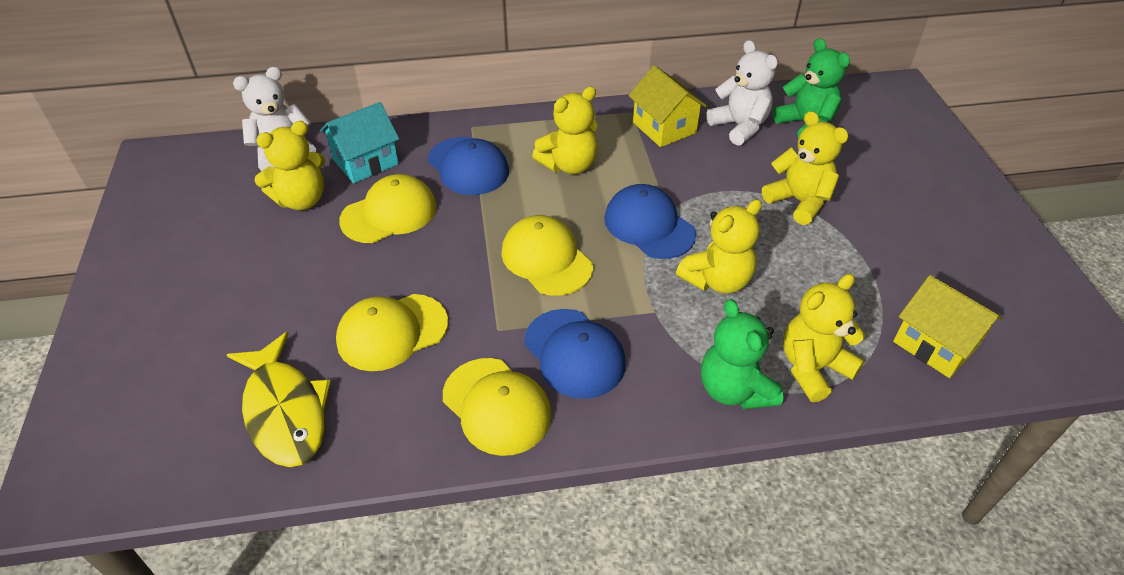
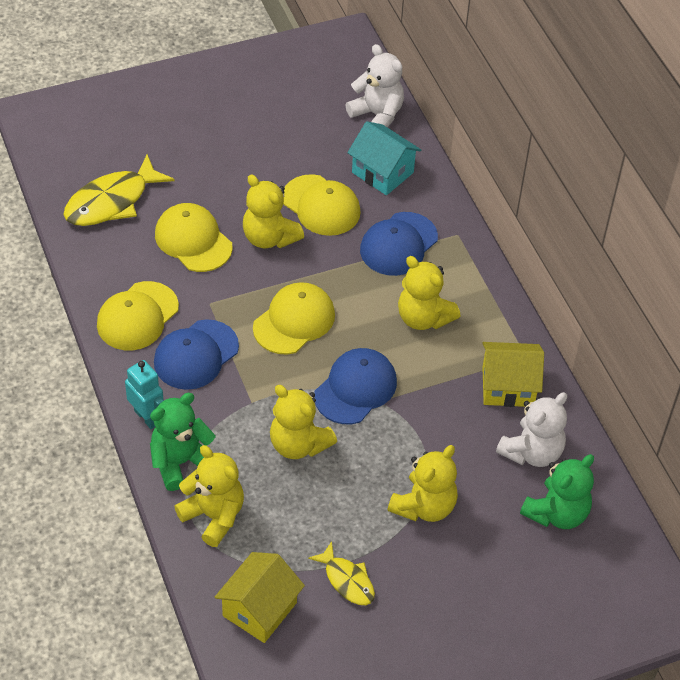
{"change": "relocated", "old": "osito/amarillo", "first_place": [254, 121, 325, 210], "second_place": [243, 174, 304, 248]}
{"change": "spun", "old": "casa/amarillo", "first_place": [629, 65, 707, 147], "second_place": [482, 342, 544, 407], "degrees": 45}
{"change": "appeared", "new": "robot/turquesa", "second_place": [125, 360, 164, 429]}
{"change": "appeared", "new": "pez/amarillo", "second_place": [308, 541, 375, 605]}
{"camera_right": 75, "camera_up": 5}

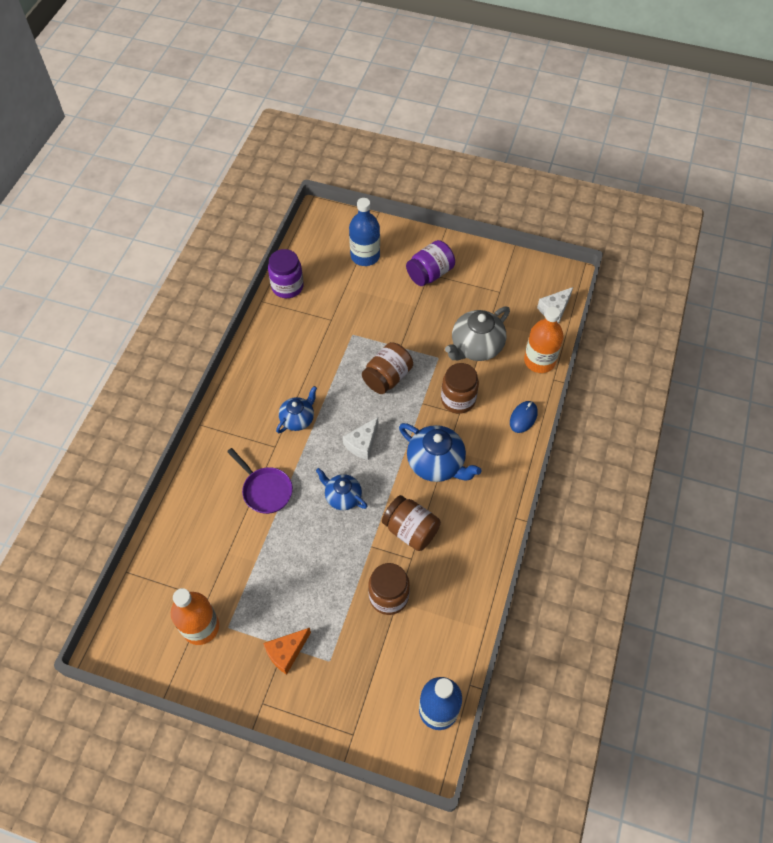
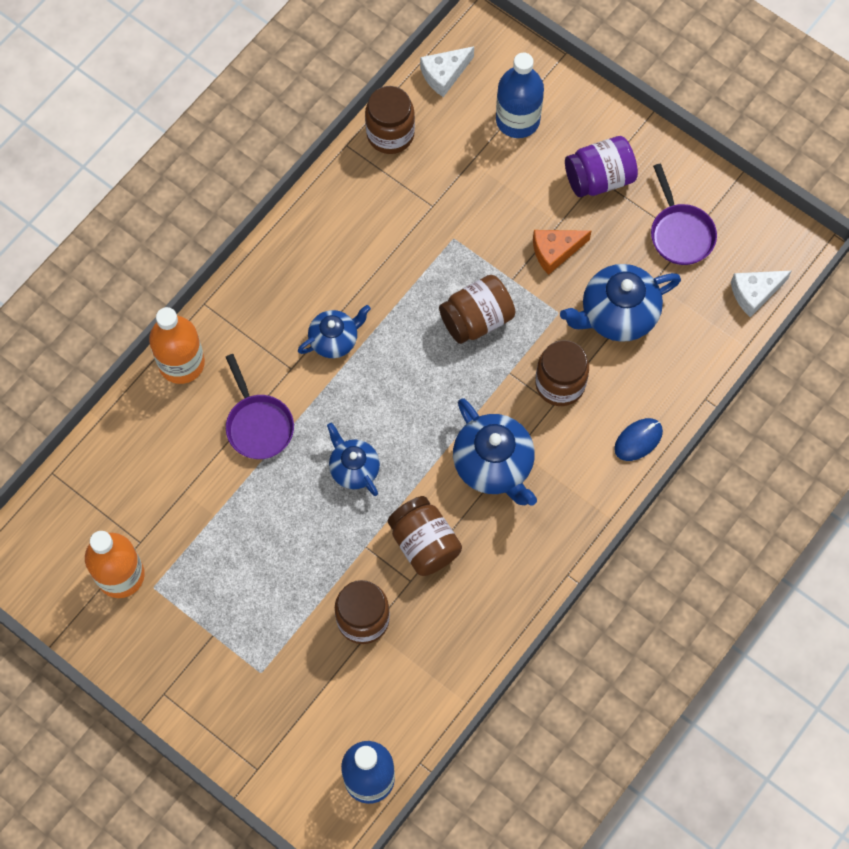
{"change": "relocated", "old": "queso/naranja", "first_place": [263, 628, 311, 675], "second_place": [533, 230, 591, 275]}
{"change": "colour", "old": "tarro/morado", "new": "tarro/marrón", "first_place": [268, 249, 304, 298], "second_place": [365, 86, 415, 154]}
{"change": "relocated", "old": "queso/blanco", "first_place": [343, 417, 378, 460], "second_place": [420, 46, 474, 97]}
{"change": "colour", "old": "tetera/gris", "new": "tetera/azul", "first_place": [445, 306, 510, 361], "second_place": [560, 264, 681, 342]}
{"change": "relocated", "old": "botella/naranja", "first_place": [524, 307, 564, 373], "second_place": [149, 307, 205, 384]}
{"change": "appeared", "new": "sartén/morado", "second_place": [651, 164, 717, 265]}
{"camera_right": 20, "camera_up": 10}

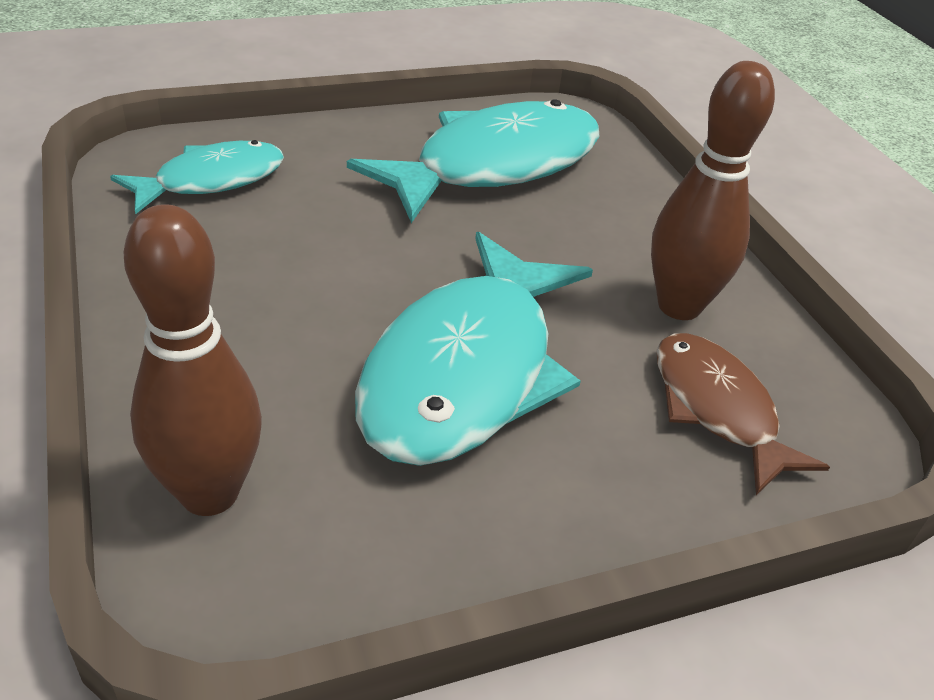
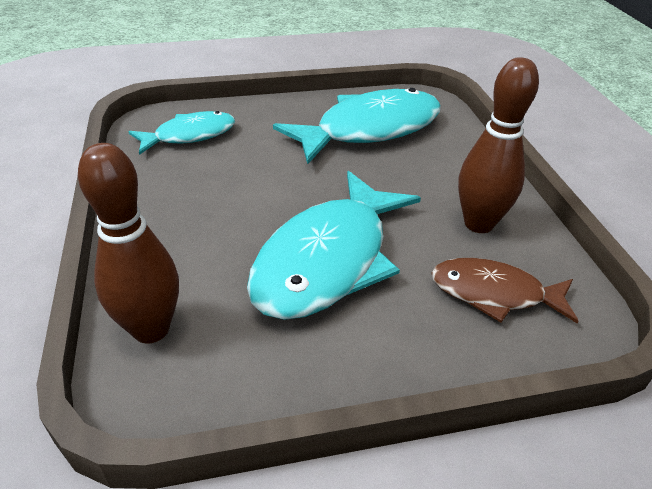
{"change": "spun", "old": "pez/marrón", "first_place": [656, 333, 830, 495], "second_place": [431, 258, 578, 323], "degrees": -60}
{"camera_right": 10, "camera_up": 0}

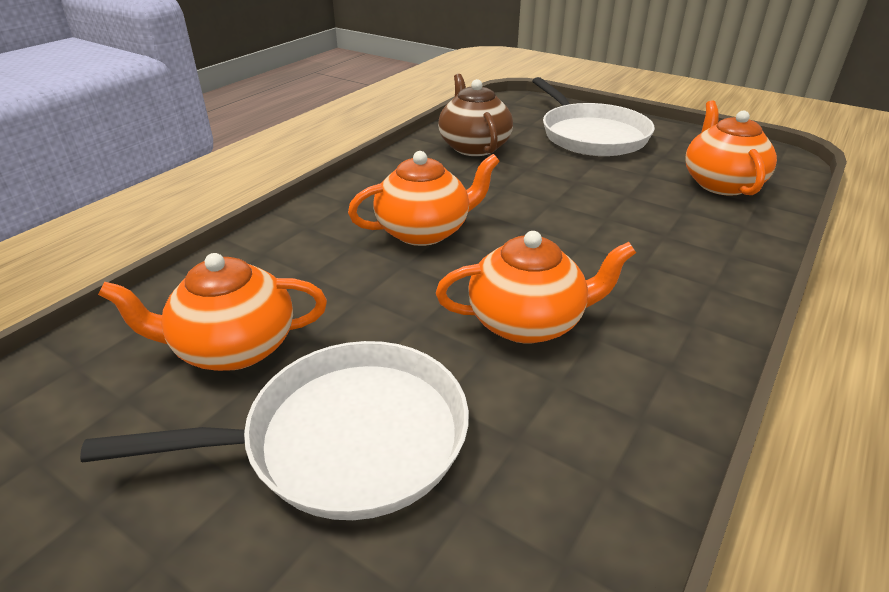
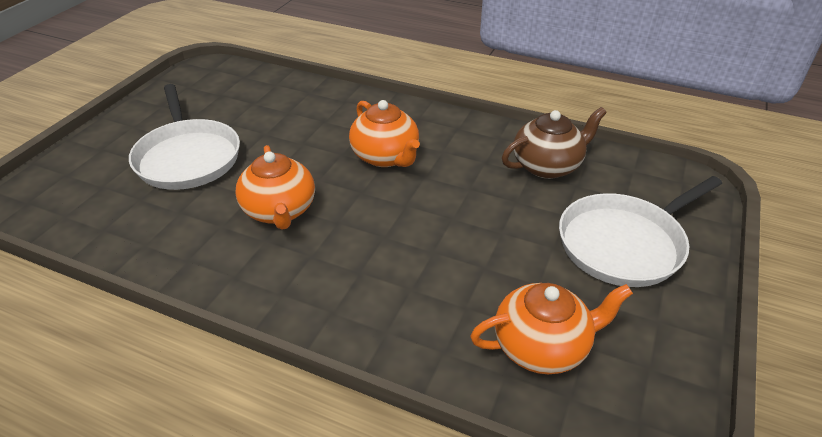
{"change": "missing", "old": "tetera/naranja", "first_place": [98, 253, 327, 371]}
{"camera_right": 80, "camera_up": 5}

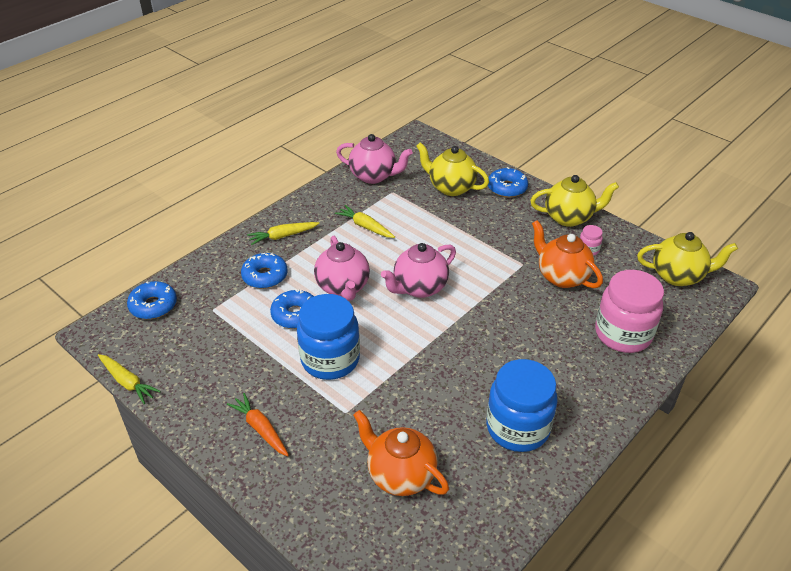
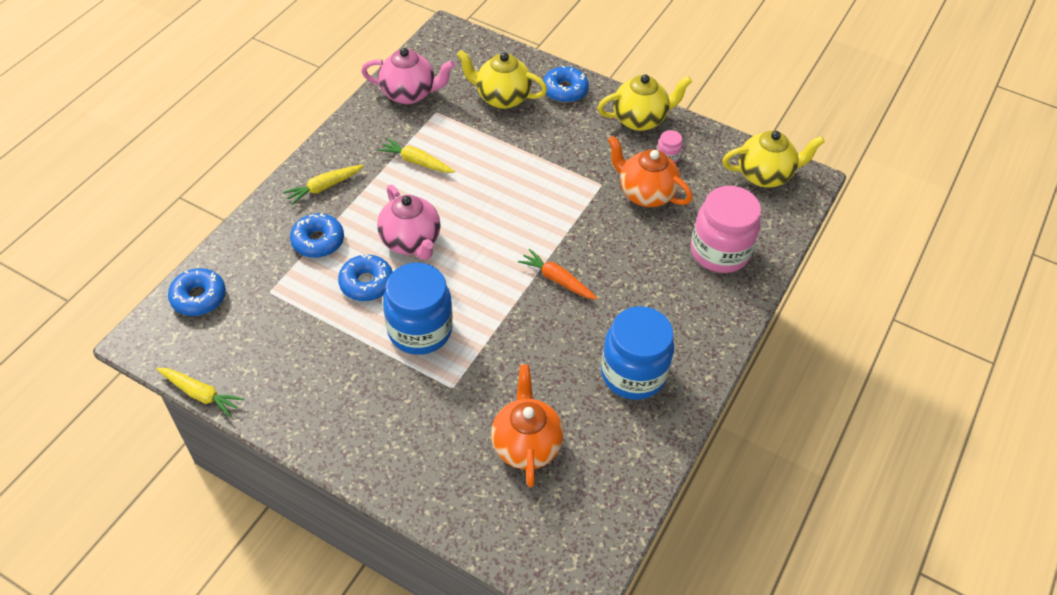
{"change": "relocated", "old": "zanahoria/naranja", "first_place": [227, 393, 289, 456], "second_place": [518, 249, 598, 300]}
{"change": "spun", "old": "tetera/naranja", "first_place": [353, 410, 449, 496], "second_place": [491, 364, 564, 487], "degrees": 60}
{"change": "missing", "old": "tetera/rosa", "first_place": [381, 243, 456, 298]}
{"camera_right": -15, "camera_up": 10}

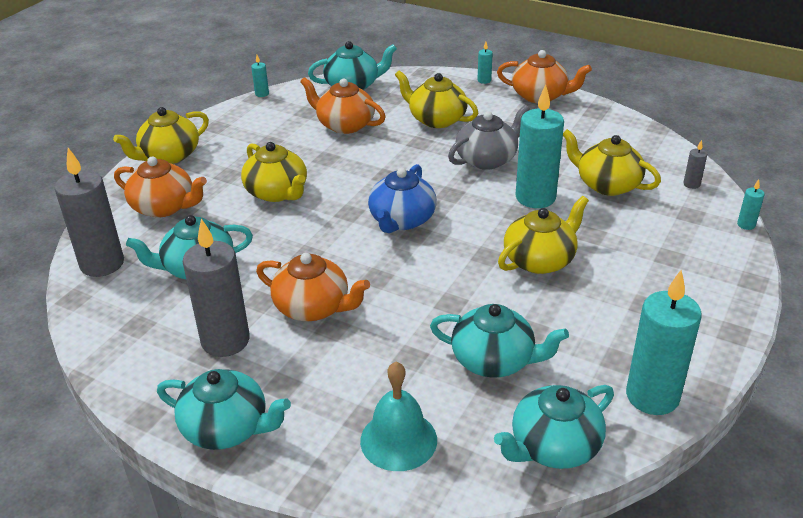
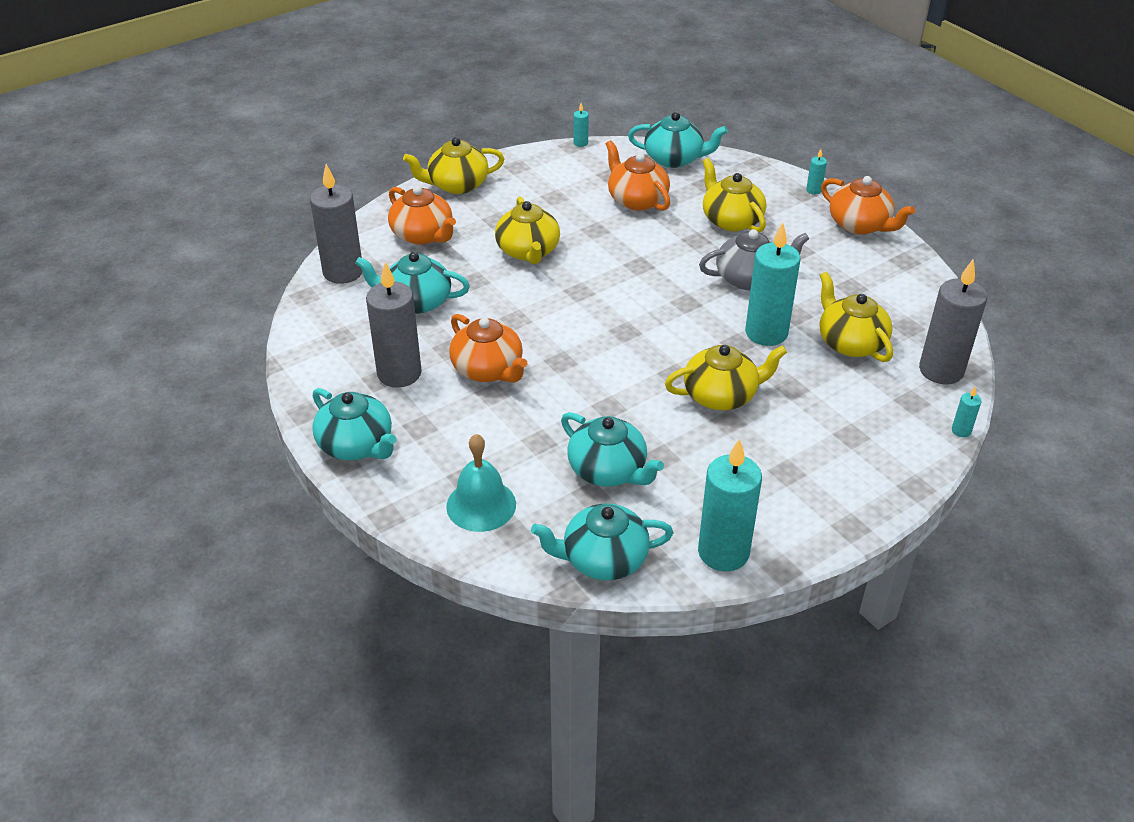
{"change": "missing", "old": "tetera/azul", "first_place": [368, 164, 437, 233]}
{"change": "size", "old": "vela/gris", "first_place": [683, 140, 707, 189], "second_place": [919, 259, 987, 384], "factor": 2.39}
{"camera_right": 25, "camera_up": 5}

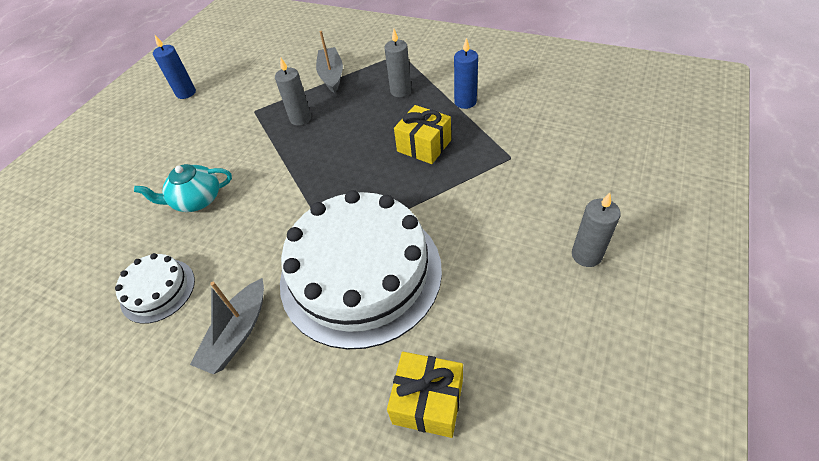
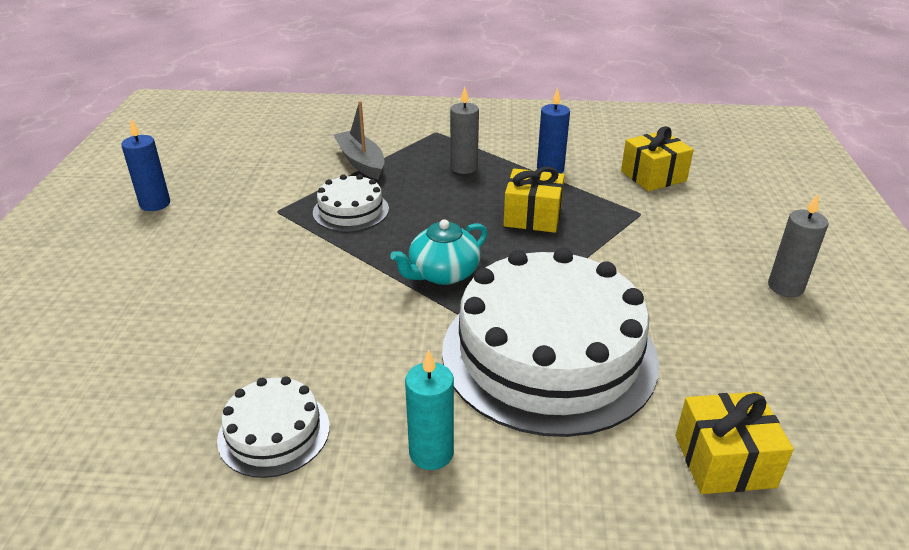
{"change": "relocated", "old": "tetera/turquesa", "first_place": [134, 164, 232, 212], "second_place": [390, 219, 488, 285]}
{"change": "exchanged", "old": "barco/gris", "new": "vela/turquesa", "first_place": [190, 278, 264, 374], "second_place": [405, 349, 454, 470]}
{"change": "exchanged", "old": "vela/gris", "new": "tarta/blanco", "first_place": [275, 58, 311, 126], "second_place": [313, 174, 389, 232]}
{"change": "appeared", "new": "regalo/amarillo", "second_place": [621, 126, 694, 191]}
{"camera_right": -25, "camera_up": -15}

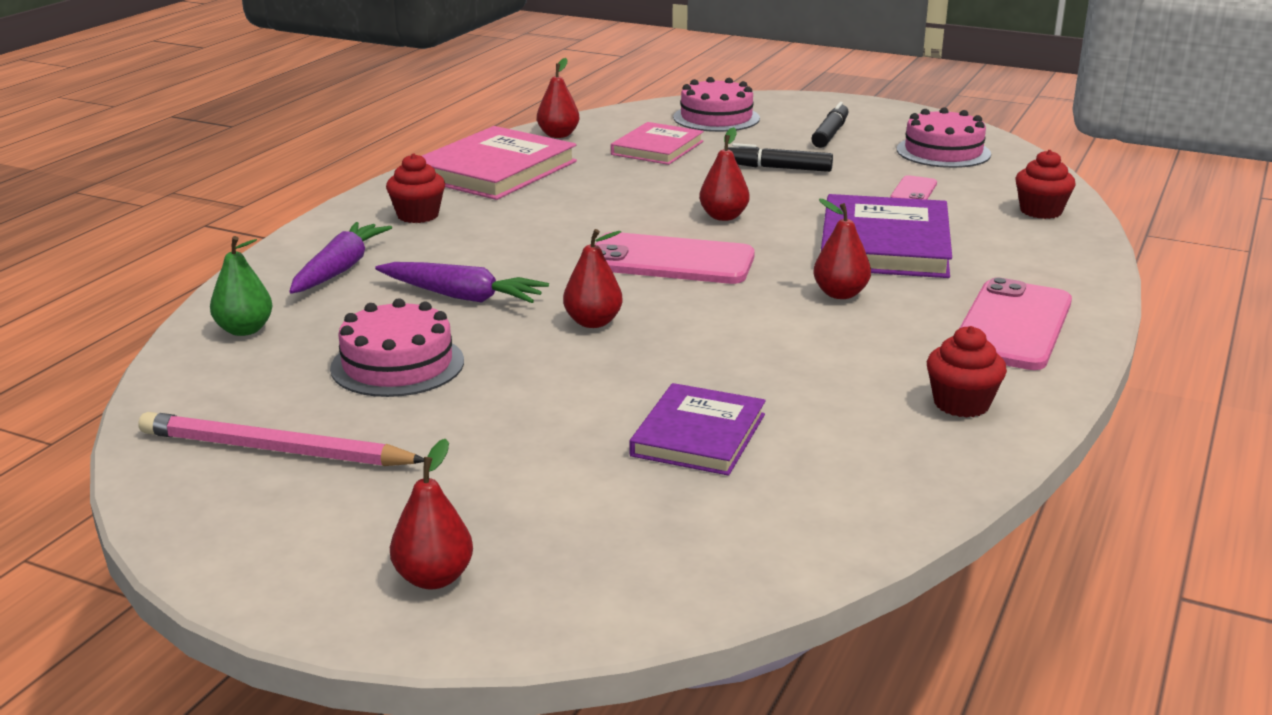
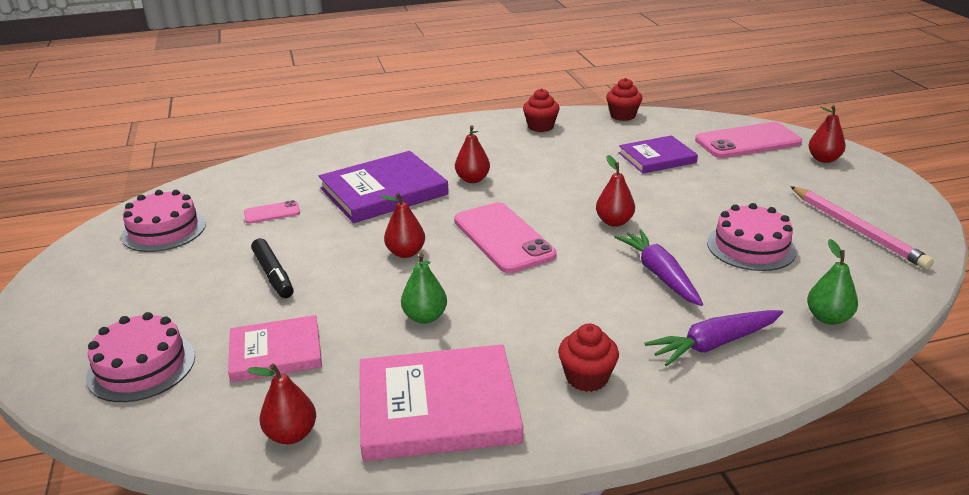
{"change": "missing", "old": "rotulador/negro", "first_place": [811, 102, 848, 148]}
{"change": "relocated", "old": "móvil/rosa", "first_place": [959, 277, 1072, 370], "second_place": [695, 122, 802, 158]}
{"change": "relocated", "old": "magdalena/rojo", "first_place": [1016, 150, 1076, 219], "second_place": [606, 78, 642, 121]}
{"change": "appeared", "new": "pera/verde", "second_place": [401, 253, 447, 324]}
{"camera_right": -130, "camera_up": 5}

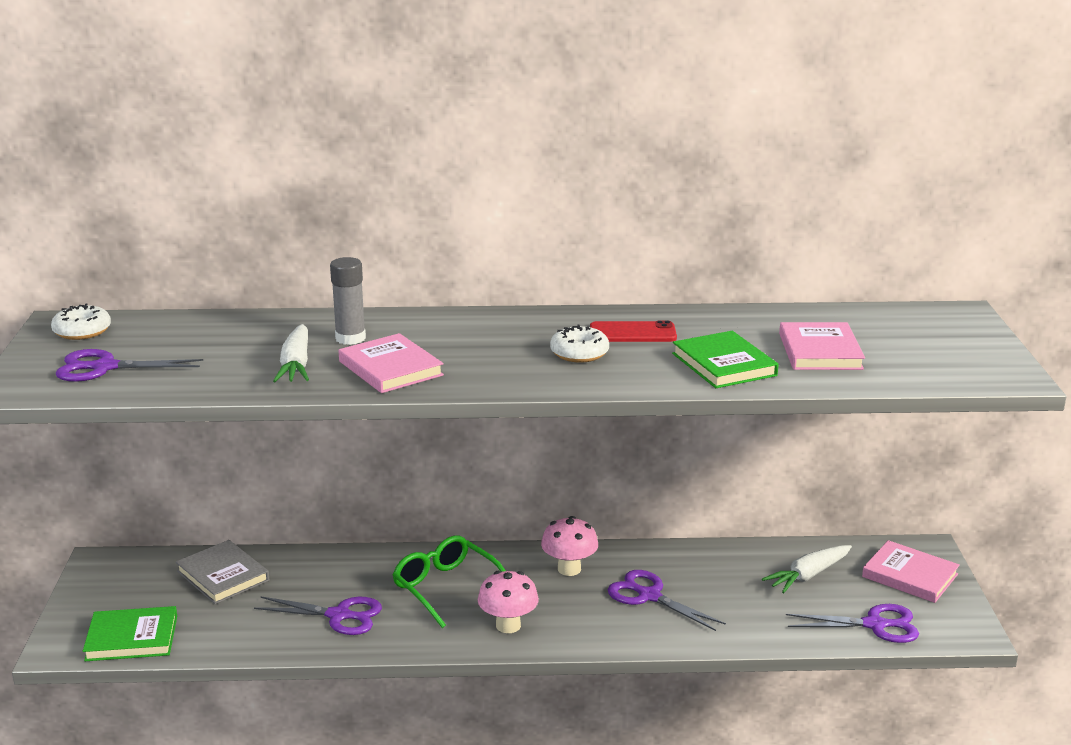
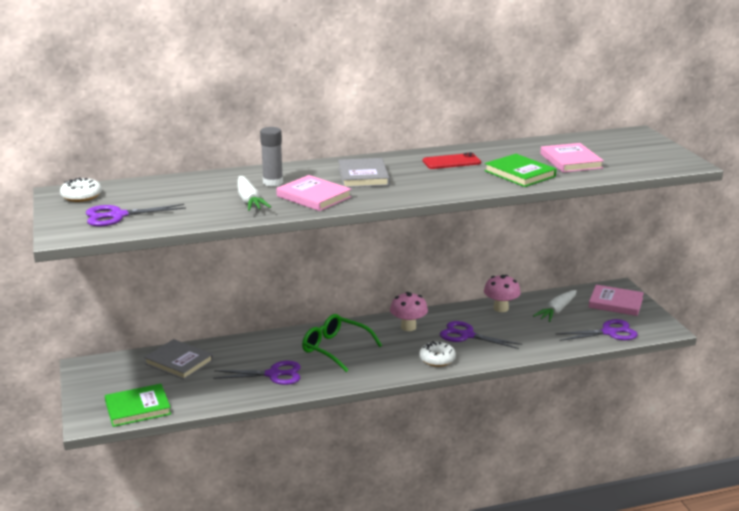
{"change": "relocated", "old": "seta/rosa", "first_place": [478, 571, 539, 633], "second_place": [484, 275, 521, 312]}
{"change": "relocated", "old": "rosquilla/blanco", "first_place": [550, 324, 609, 363], "second_place": [419, 341, 456, 367]}
{"change": "appeared", "new": "libro/gris", "second_place": [338, 158, 390, 188]}
{"camera_right": -15, "camera_up": 0}

